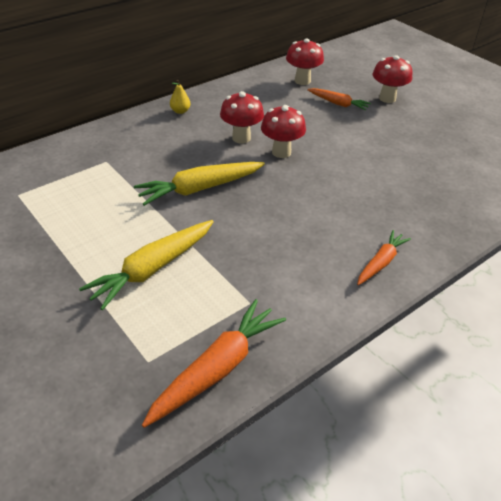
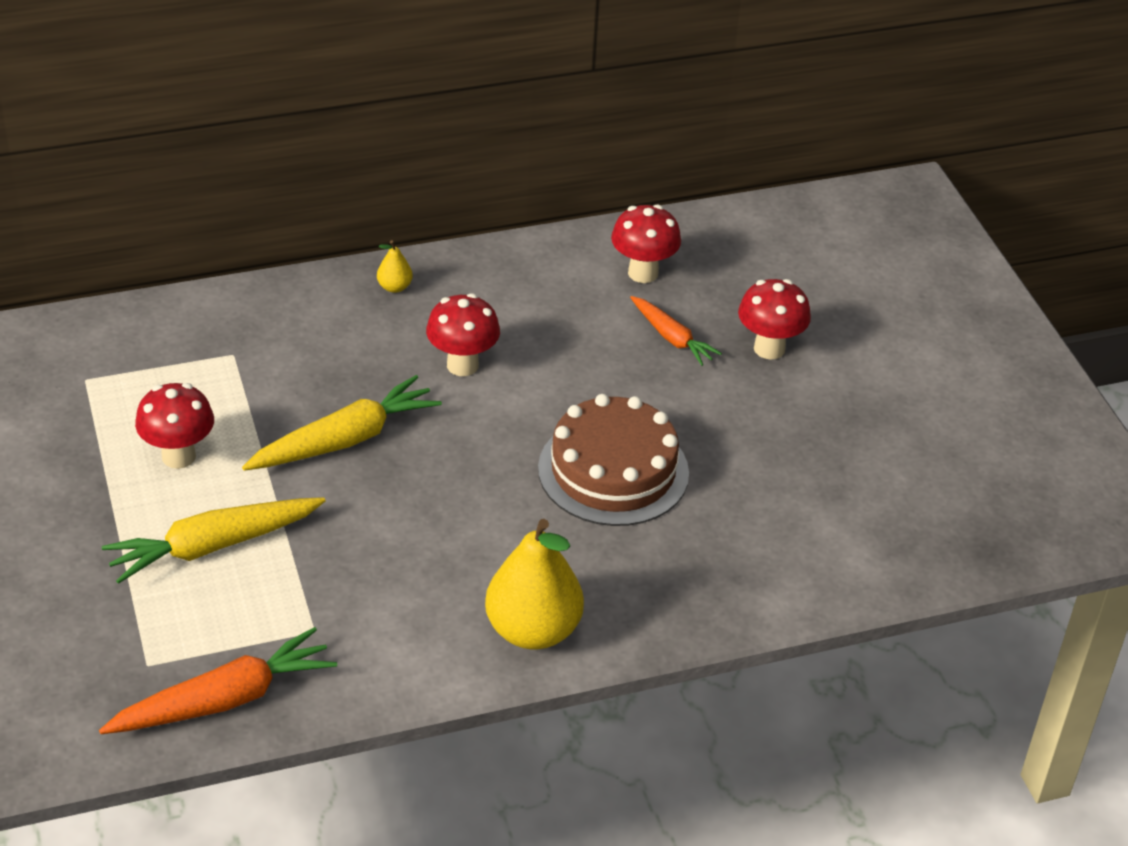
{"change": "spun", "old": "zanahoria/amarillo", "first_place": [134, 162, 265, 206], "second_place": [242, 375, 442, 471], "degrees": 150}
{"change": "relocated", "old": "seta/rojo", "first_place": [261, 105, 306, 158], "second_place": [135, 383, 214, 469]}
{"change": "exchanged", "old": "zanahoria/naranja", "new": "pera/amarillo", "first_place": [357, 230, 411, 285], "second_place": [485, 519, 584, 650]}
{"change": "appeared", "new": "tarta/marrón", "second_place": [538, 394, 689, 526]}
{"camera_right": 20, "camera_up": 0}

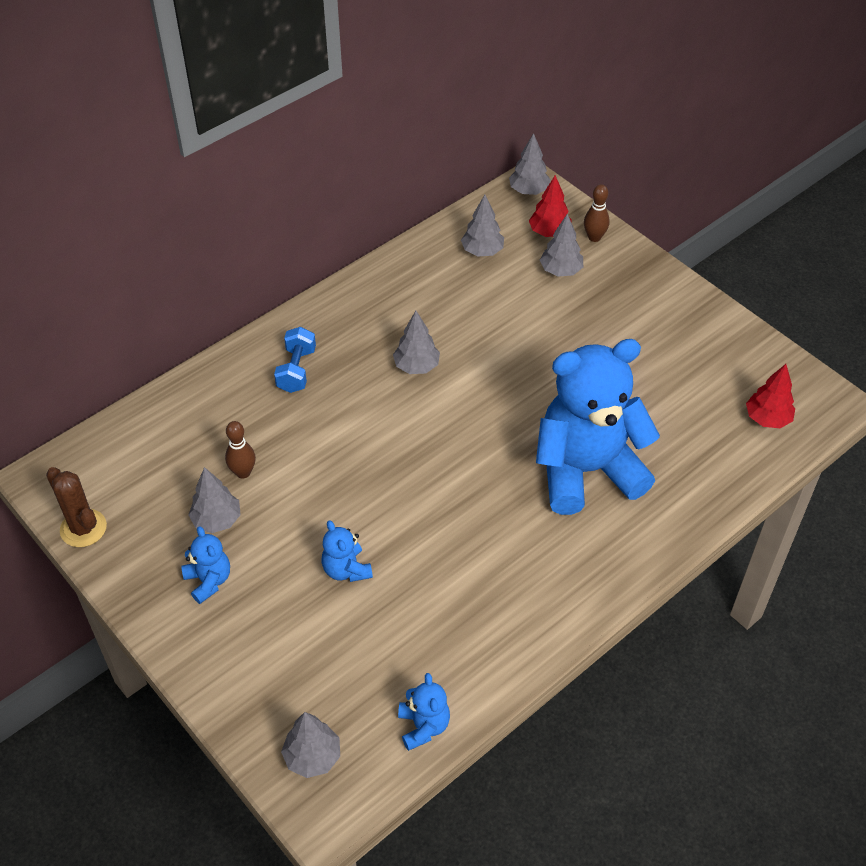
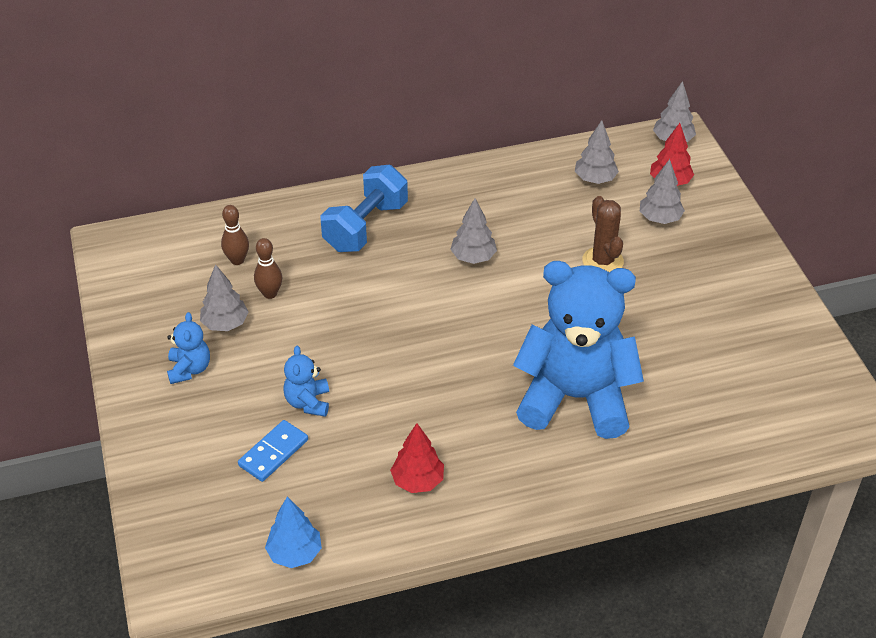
{"change": "relocated", "old": "cactus/marrón", "first_place": [46, 467, 107, 547], "second_place": [582, 196, 624, 272]}
{"change": "size", "old": "mancuerna/azul", "first_place": [274, 327, 316, 393], "second_place": [320, 165, 408, 252], "factor": 1.57}
{"change": "missing", "old": "árbol/gris", "first_place": [281, 712, 340, 778]}
{"change": "exchanged", "old": "osito/azul", "new": "árbol/azul", "first_place": [398, 673, 450, 751], "second_place": [265, 497, 322, 568]}
{"change": "relocated", "old": "bolo/marrón", "first_place": [584, 184, 610, 242], "second_place": [221, 205, 249, 265]}
{"change": "relocated", "old": "árbol/rojo", "first_place": [746, 364, 795, 428], "second_place": [390, 423, 444, 493]}
{"change": "appeared", "new": "ficha de dominó/azul", "second_place": [238, 420, 308, 482]}
{"camera_right": 25, "camera_up": -5}

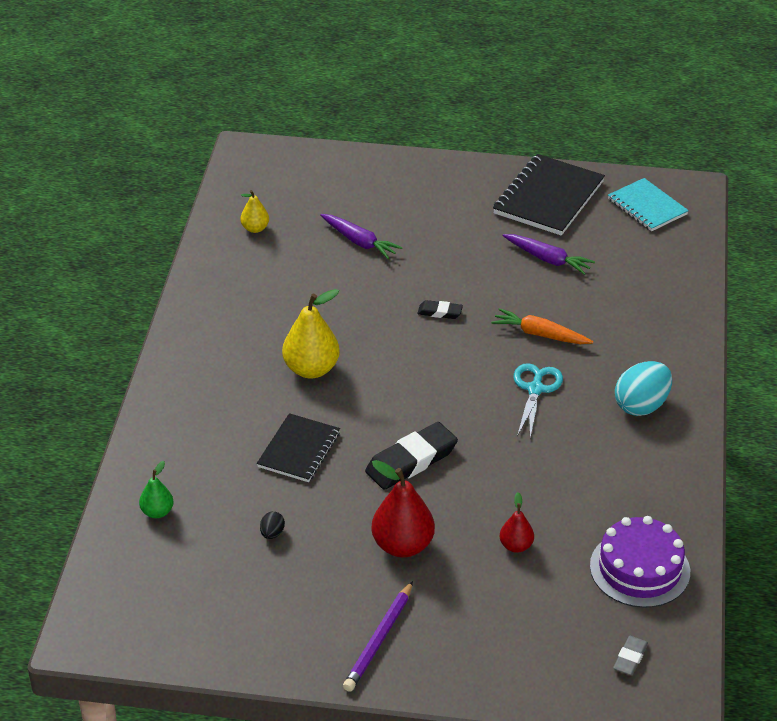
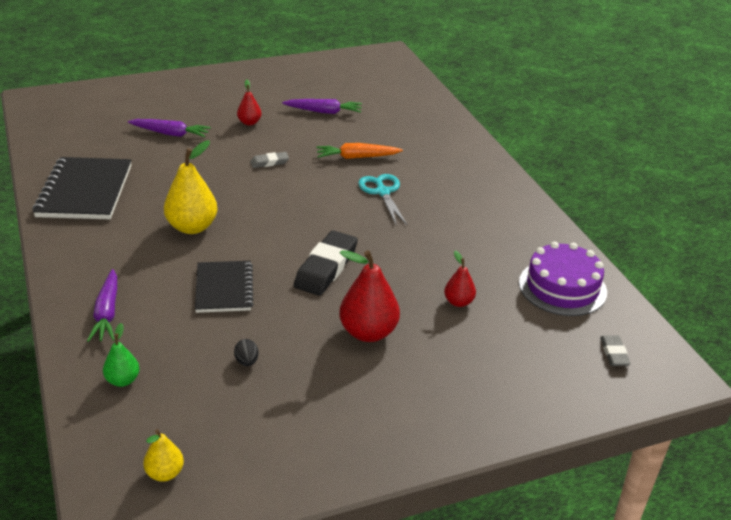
{"change": "relocated", "old": "pera/amarillo", "first_place": [240, 190, 269, 233], "second_place": [143, 429, 184, 482]}
{"change": "missing", "old": "lápiz/morado", "first_place": [343, 581, 413, 692]}
{"change": "colour", "old": "goma de borrar/negro", "new": "goma de borrar/gris", "first_place": [417, 300, 463, 319], "second_place": [250, 152, 289, 168]}
{"change": "relocated", "old": "cuaderno/negro", "first_place": [493, 154, 605, 236], "second_place": [33, 157, 132, 219]}
{"change": "missing", "old": "cuaderno/turquesa", "first_place": [608, 178, 689, 231]}
{"change": "missing", "old": "huevo/turquesa", "first_place": [615, 361, 672, 416]}
{"change": "appeared", "new": "zanahoria/morado", "second_place": [87, 269, 117, 342]}
{"change": "appeared", "new": "pera/rojo", "second_place": [237, 80, 262, 126]}
{"camera_right": -30, "camera_up": -5}

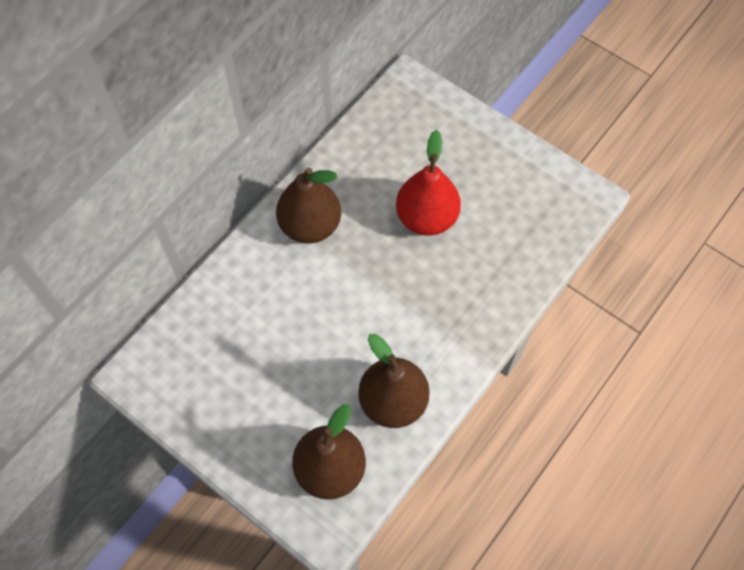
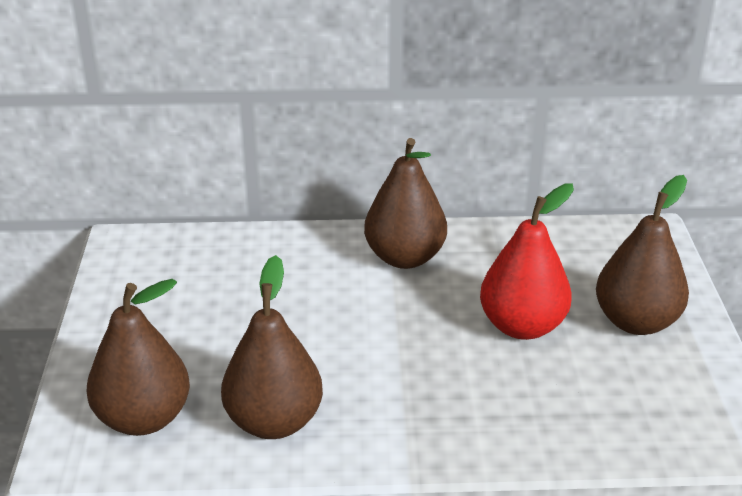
{"change": "appeared", "new": "pera/marrón", "second_place": [596, 175, 689, 335]}
{"camera_right": 50, "camera_up": -30}

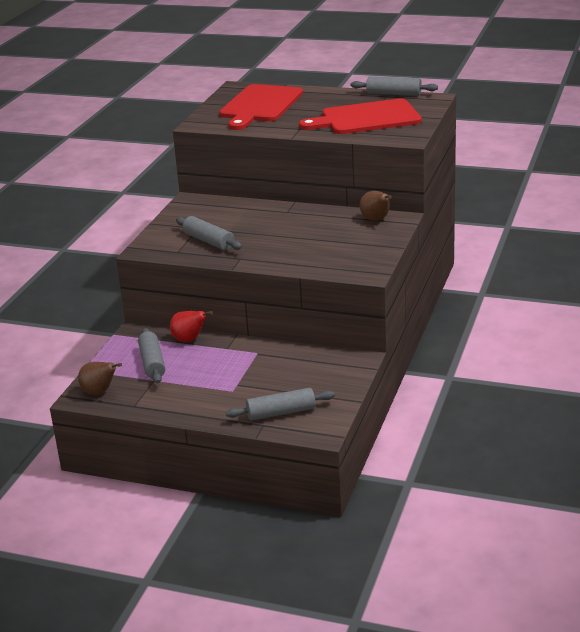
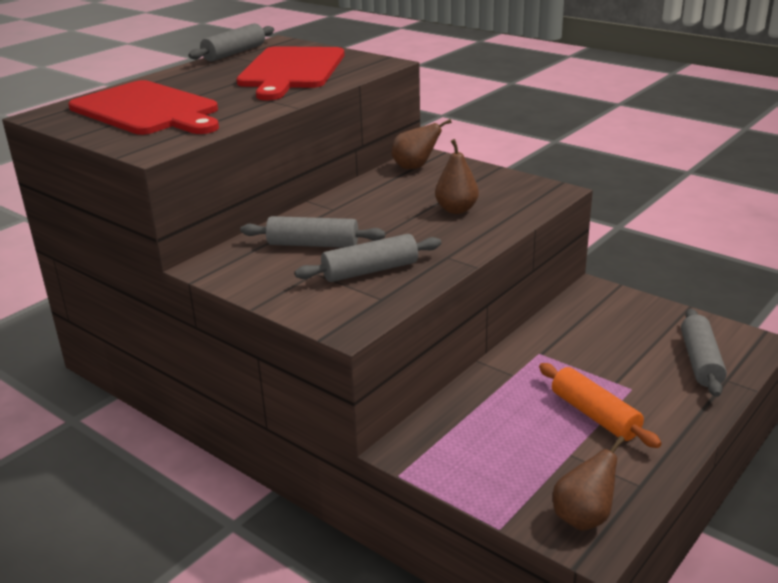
{"change": "relocated", "old": "rodillo/gris", "first_place": [138, 328, 165, 383], "second_place": [240, 216, 385, 248]}
{"change": "missing", "old": "pera/rojo", "first_place": [170, 311, 213, 342]}
{"change": "appeared", "new": "pera/marrón", "second_place": [435, 139, 479, 214]}
{"change": "appeared", "new": "rodillo/naranja", "second_place": [539, 363, 661, 448]}
{"camera_right": -70, "camera_up": 0}

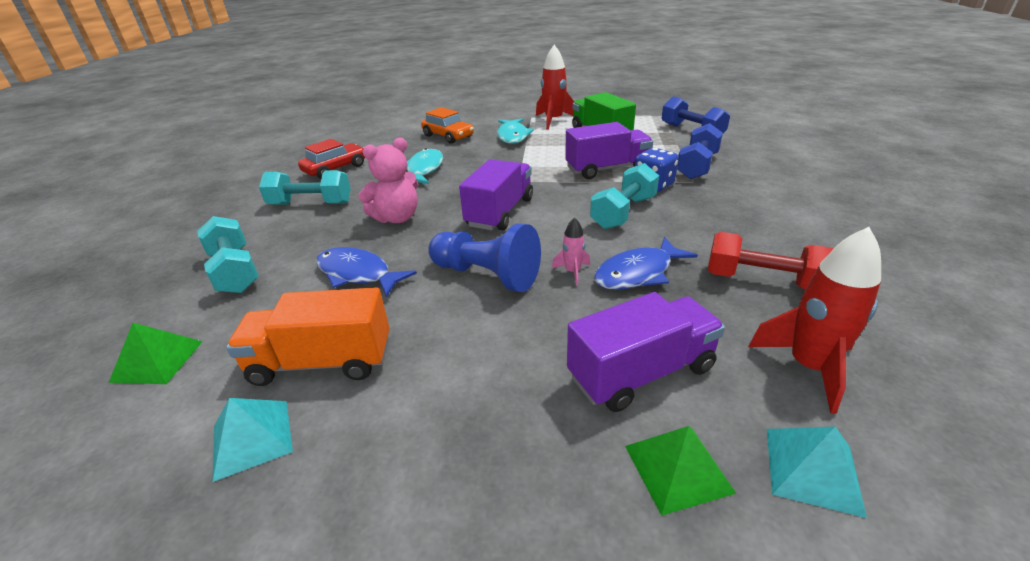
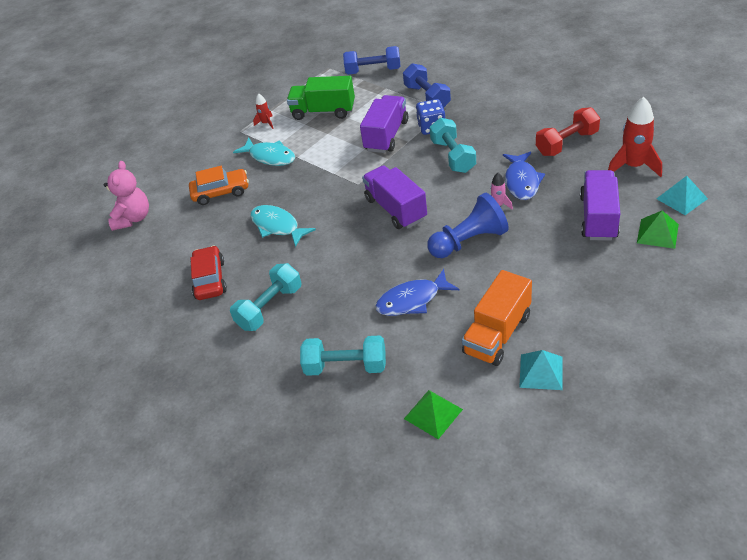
{"change": "relocated", "old": "osito/rosa", "first_place": [358, 138, 418, 223], "second_place": [104, 161, 149, 231]}
{"change": "size", "old": "cohete/rojo", "first_place": [536, 45, 574, 130], "second_place": [253, 93, 274, 129], "factor": 0.5}
{"camera_right": -50, "camera_up": 10}

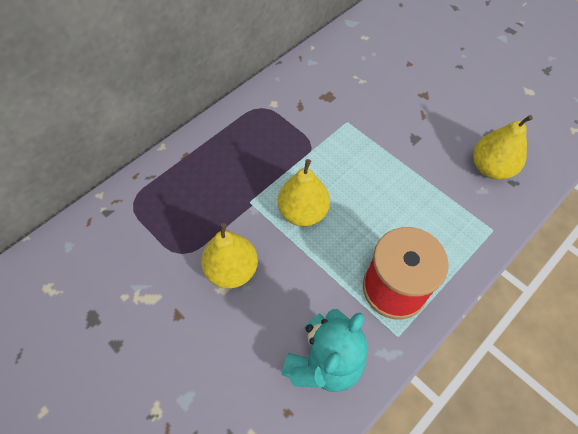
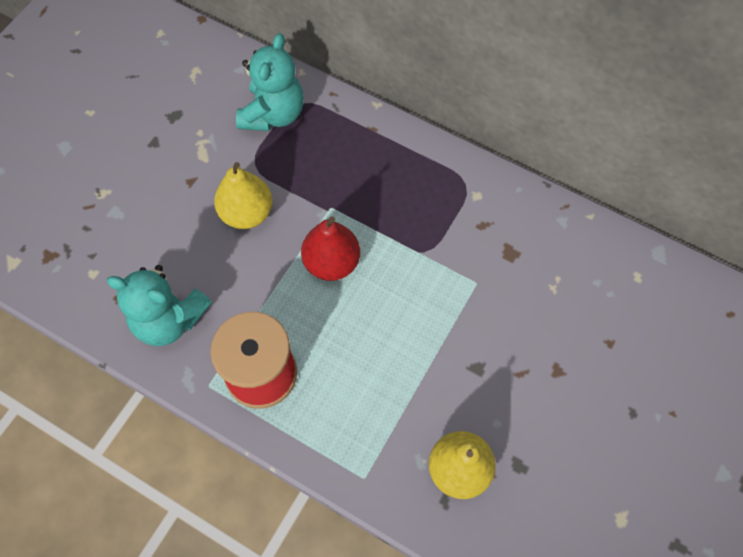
{"change": "colour", "old": "pera/amarillo", "new": "pera/rojo", "first_place": [278, 159, 330, 227], "second_place": [301, 216, 360, 281]}
{"change": "appeared", "new": "osito/turquesa", "second_place": [236, 33, 304, 131]}
{"camera_right": 75, "camera_up": 5}

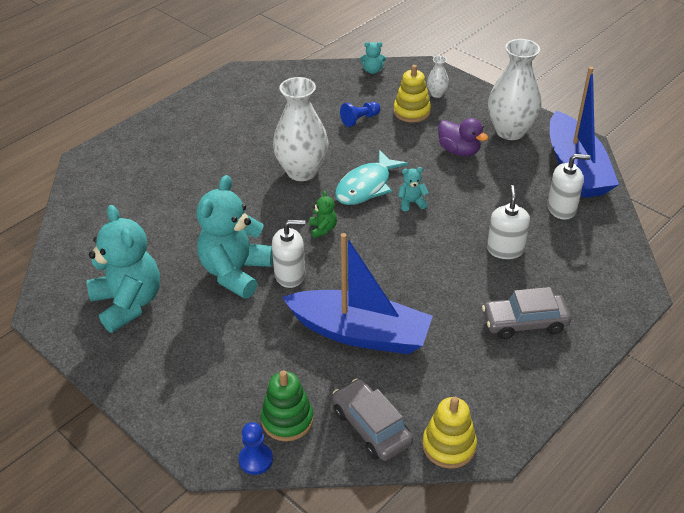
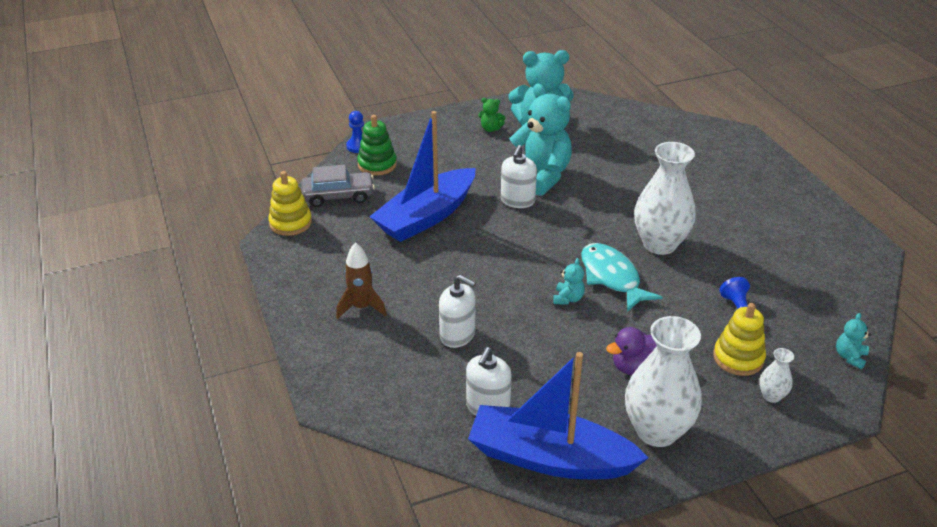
{"change": "relocated", "old": "osito/verde", "first_place": [309, 191, 337, 238], "second_place": [478, 98, 506, 132]}
{"change": "exchanged", "old": "coche/gris", "new": "cohete/marrón", "first_place": [482, 287, 571, 339], "second_place": [336, 242, 387, 319]}
{"camera_right": 115, "camera_up": -5}

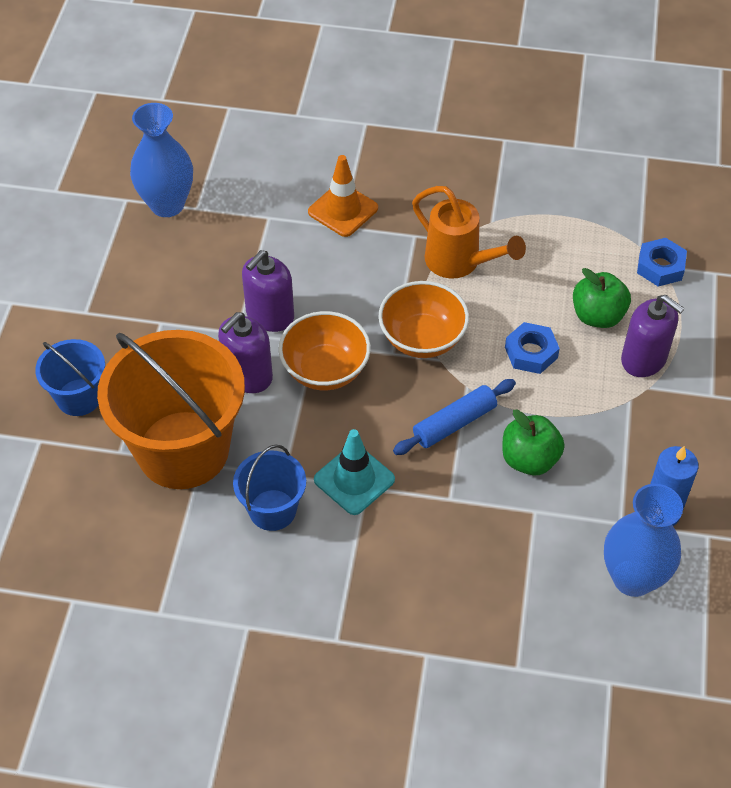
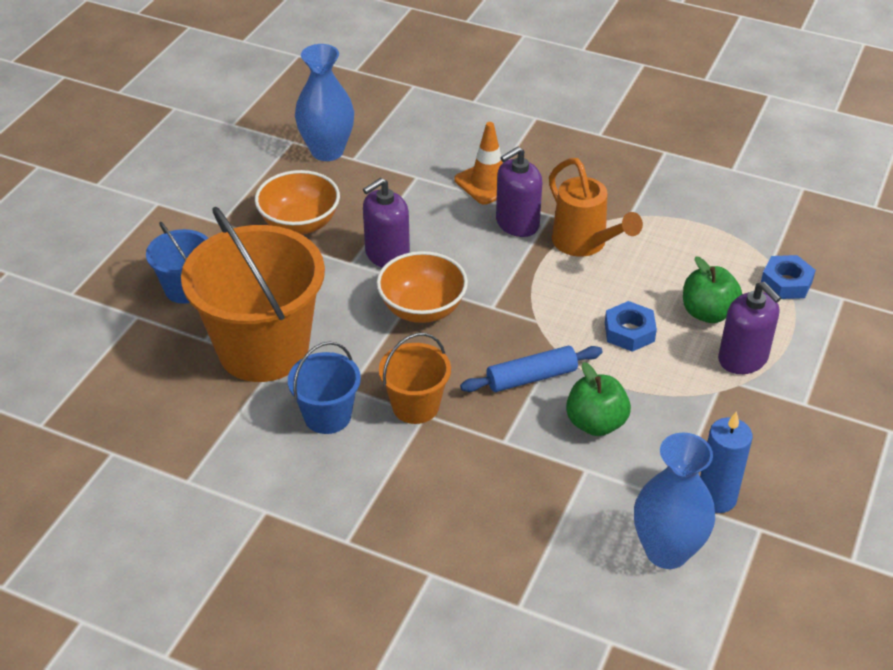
{"change": "relocated", "old": "dispensador de jabón/morado", "first_place": [218, 312, 273, 393], "second_place": [496, 146, 542, 237]}
{"change": "exchanged", "old": "cono de tráfico/turquesa", "new": "balde/naranja", "first_place": [314, 429, 395, 515], "second_place": [379, 333, 451, 424]}
{"change": "relocated", "old": "cuenco/naranja", "first_place": [378, 281, 469, 358], "second_place": [255, 170, 340, 235]}
{"camera_right": 15, "camera_up": -10}

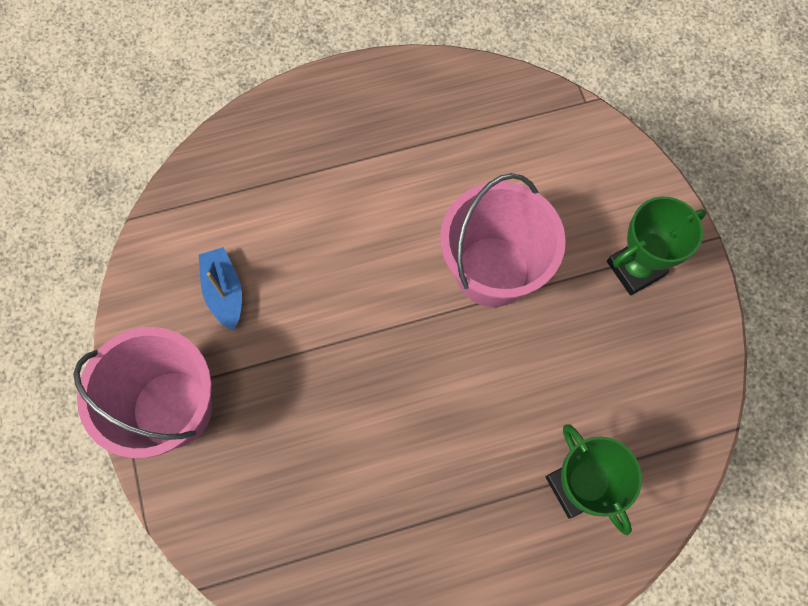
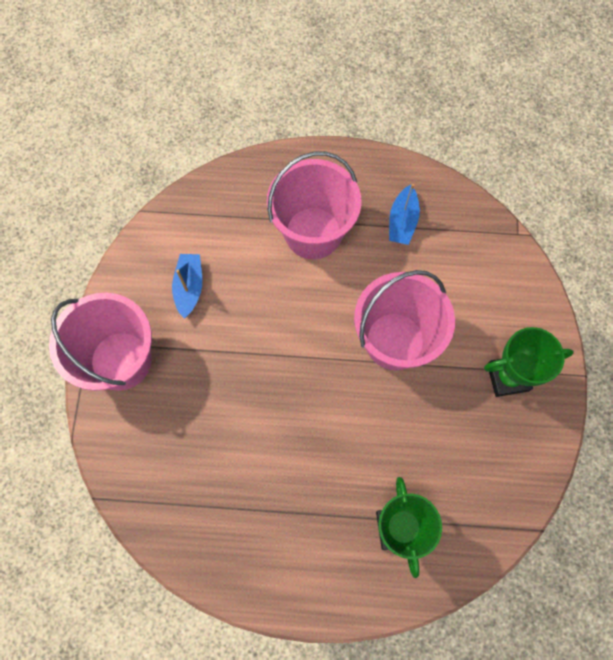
{"change": "appeared", "new": "balde/rosa", "second_place": [267, 151, 361, 259]}
{"change": "appeared", "new": "barco/azul", "second_place": [389, 184, 420, 245]}
{"camera_right": 20, "camera_up": 0}

